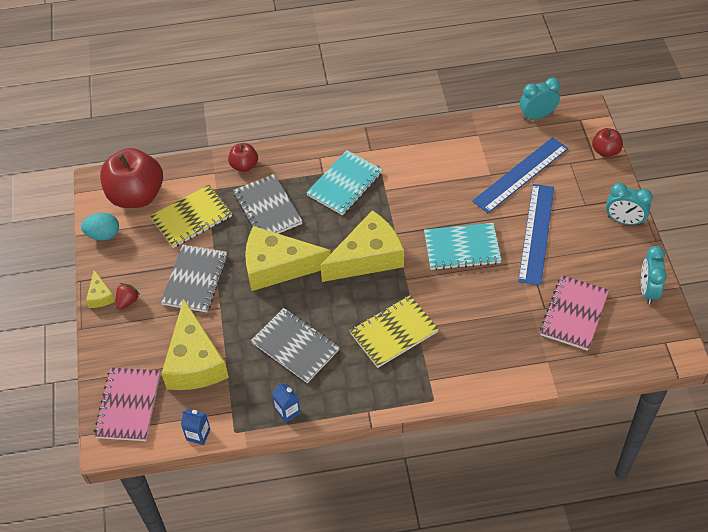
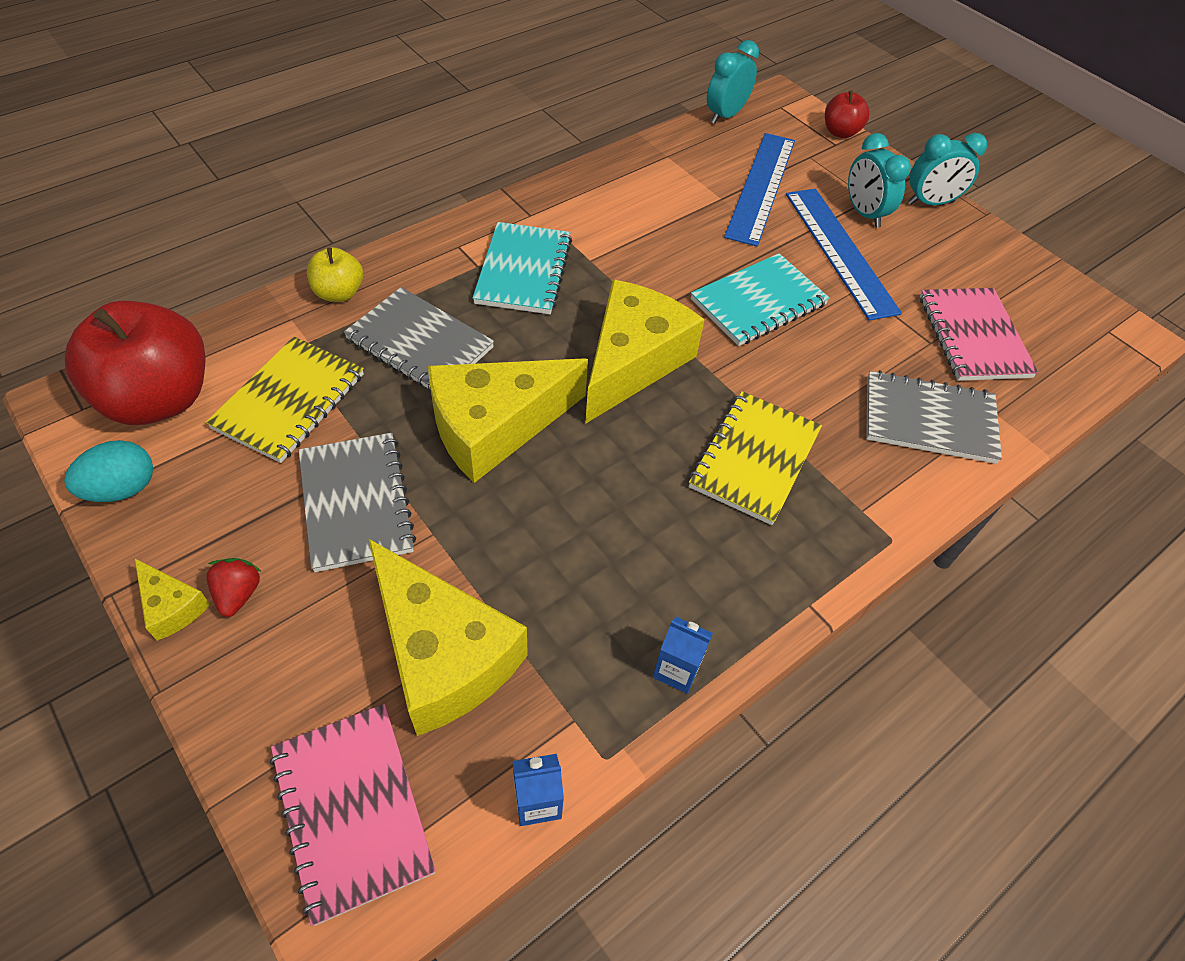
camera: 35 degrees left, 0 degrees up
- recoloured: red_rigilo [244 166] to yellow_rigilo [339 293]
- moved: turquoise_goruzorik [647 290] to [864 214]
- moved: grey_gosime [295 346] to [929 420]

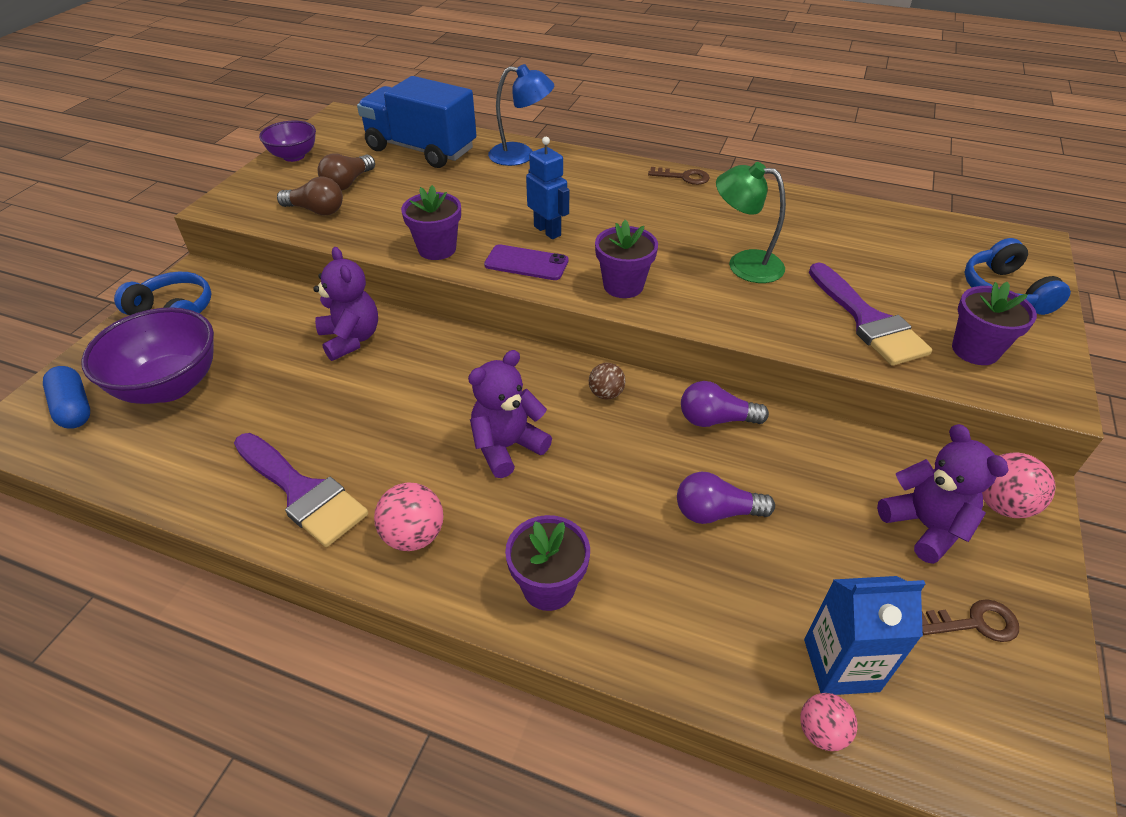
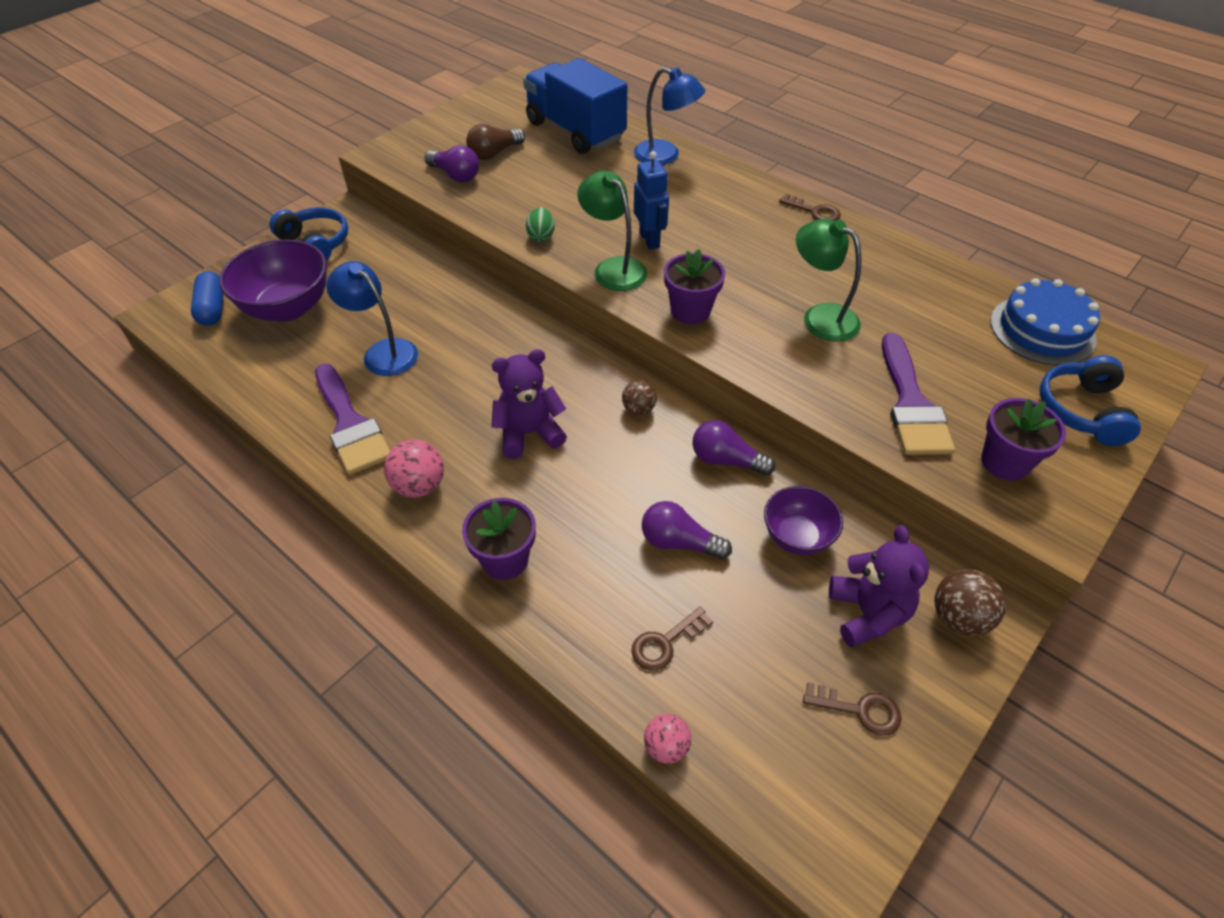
camera: 20 degrees right, 5 degrees up
- added: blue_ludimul [383 352]
- recoloured: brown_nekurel [316 210] to purple_nekurel [455 175]
- replaced: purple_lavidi [437 249] to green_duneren [541 236]
- replaced: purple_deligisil [526 263] to green_ludimul [613 268]
- added: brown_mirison [665 643]
- moved: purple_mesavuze [294 156] to [797 537]
- recoloured: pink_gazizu [1002 504] to brown_gazizu [958 618]
- added: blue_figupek [1042 330]
- removed: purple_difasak [351 339]
- removed: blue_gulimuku [841 665]

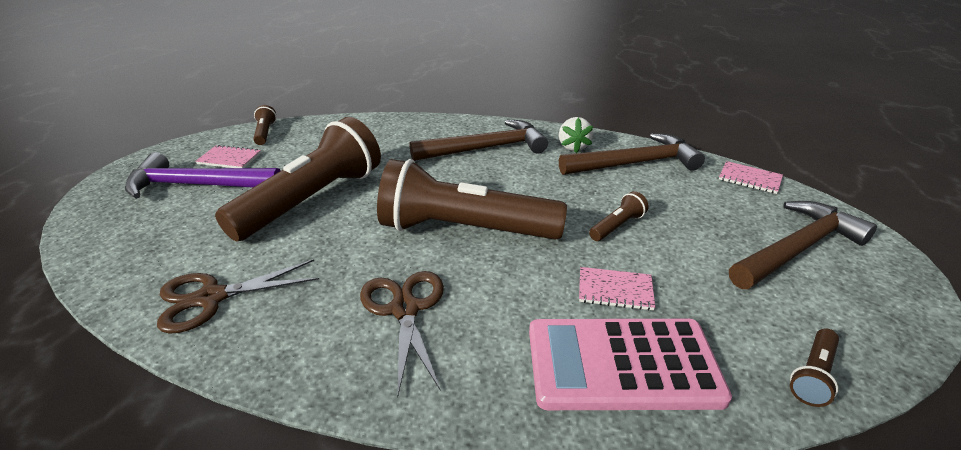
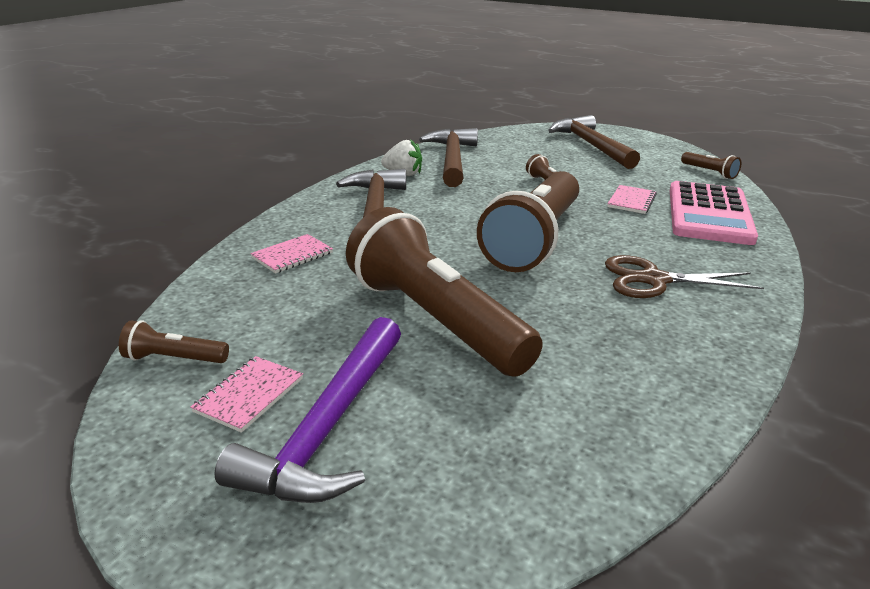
camera: 75 degrees left, 5 degrees down
- moved: pink_gosime [749 179] to [292 255]
- removed: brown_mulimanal [211 298]

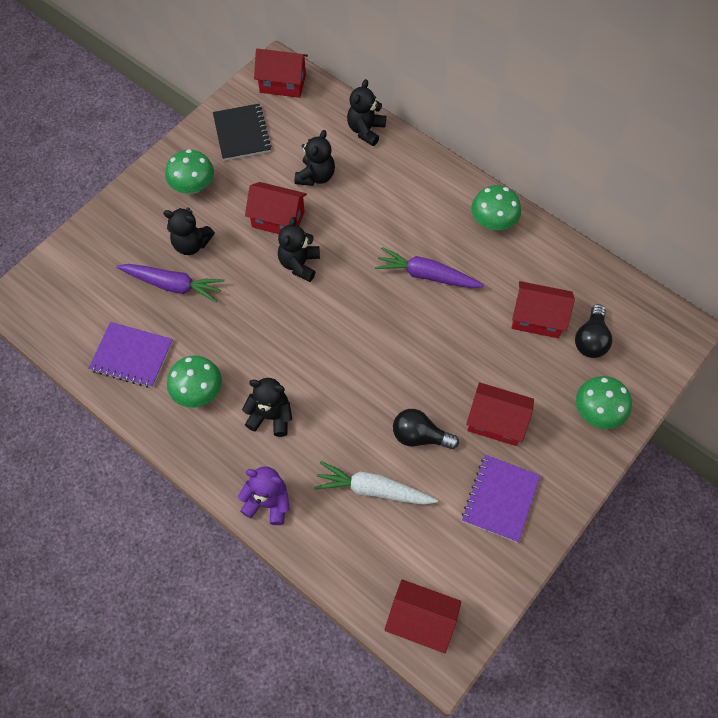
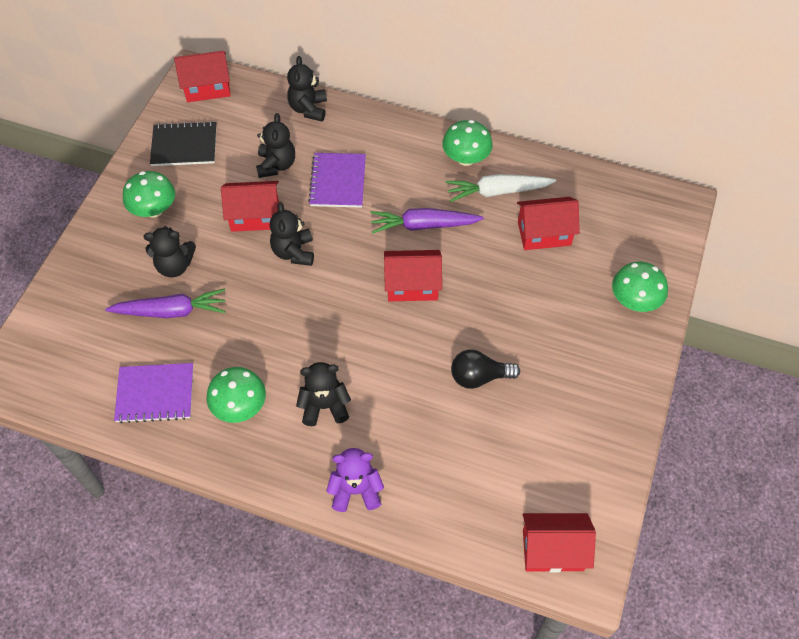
camera: 20 degrees left, 5 degrees down
- turned: black_gosime [241 133] = [184 145] 60 degrees counterclockwise
- moved: purple_gosime [500 499] to [338 181]
- moved: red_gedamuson [496 422] to [412 285]
- moved: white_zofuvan [373 489] to [497 191]
- removed: black_nekurel [591 340]

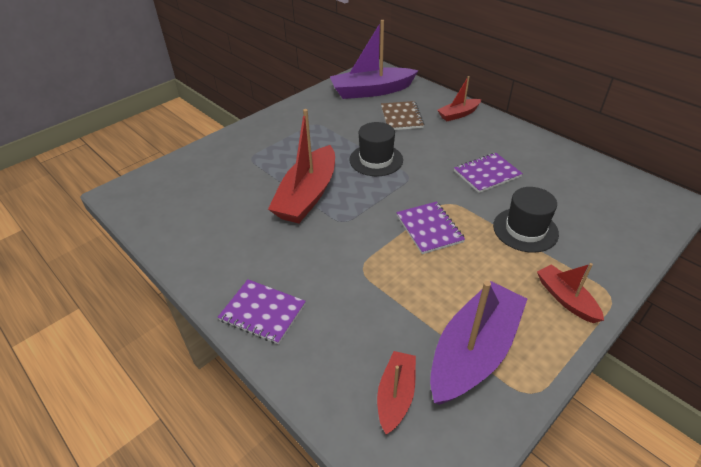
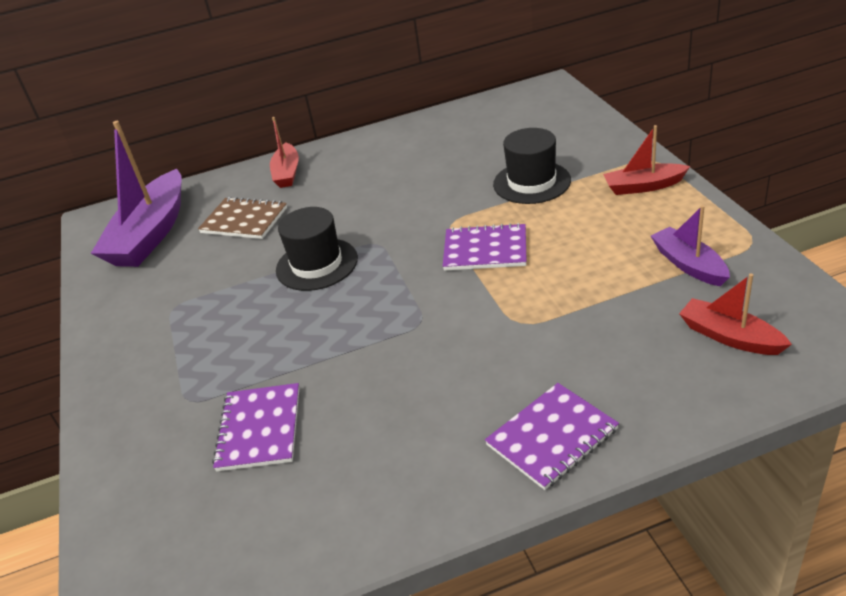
camera: 60 degrees left, 5 degrees down
- moved: purple_gosime [487 174] to [259 429]
- resized: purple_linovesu [473 351] = [689 264] x0.53
- removed: red_linovesu [307 195]

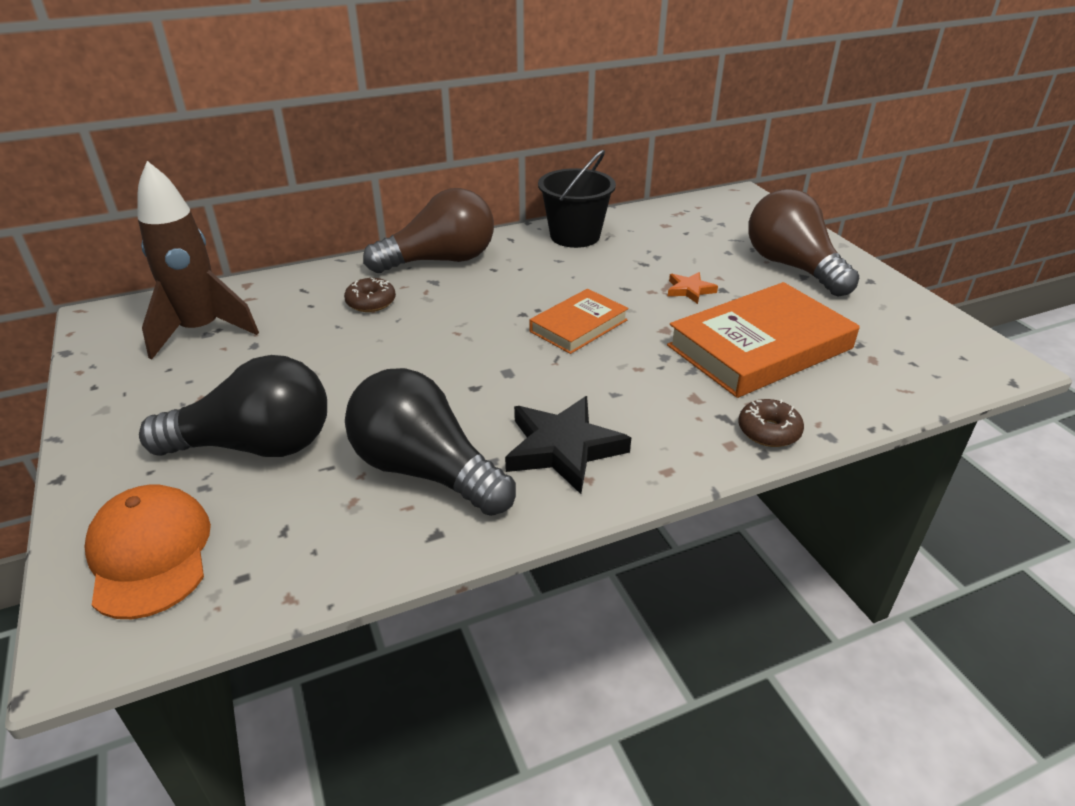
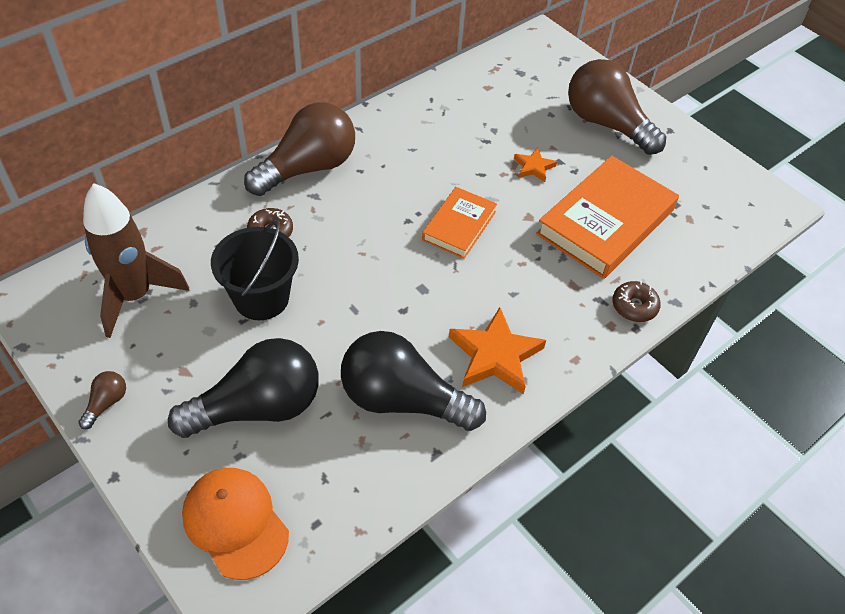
camera: 20 degrees left, 15 degrees up
- added: brown_nekurel [106 403]
- moved: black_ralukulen [575 236] to [261 298]
- recoloured: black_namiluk [563 448] to orange_namiluk [495 356]

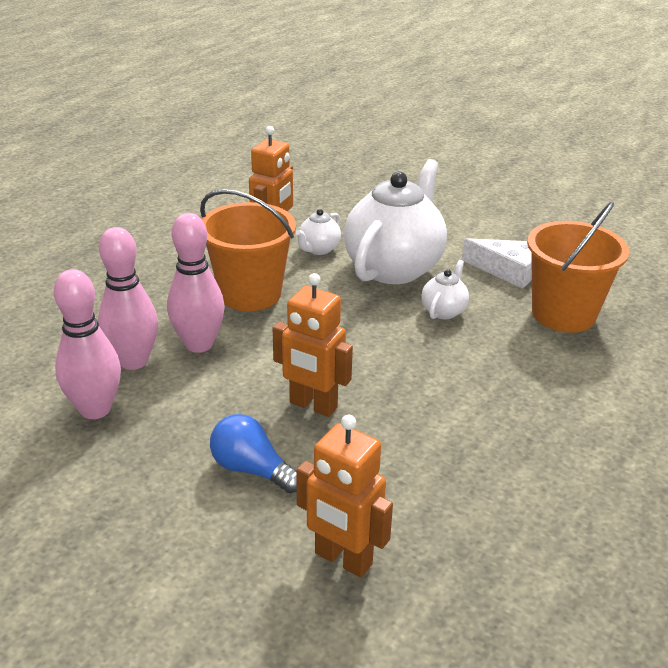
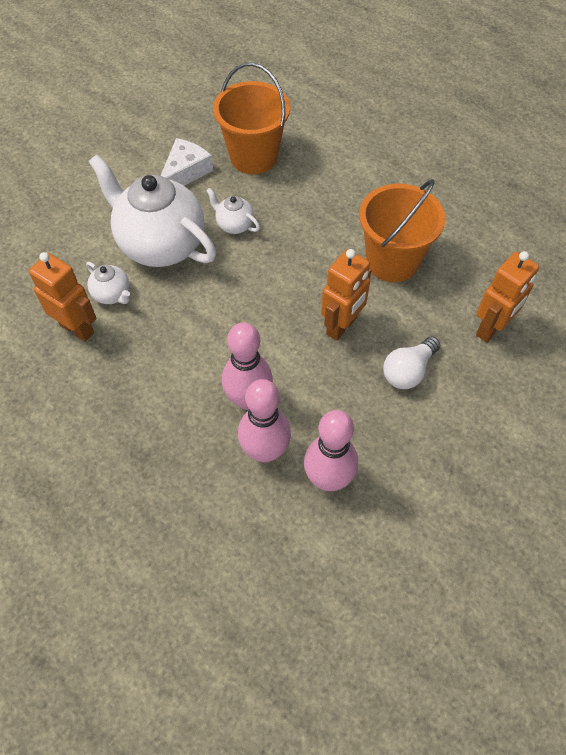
camera: 80 degrees left, 25 degrees up
- moved: orange_ralukulen [250 294] to [392 261]
- recoloured: blue_nekurel [251 469] to white_nekurel [408 371]

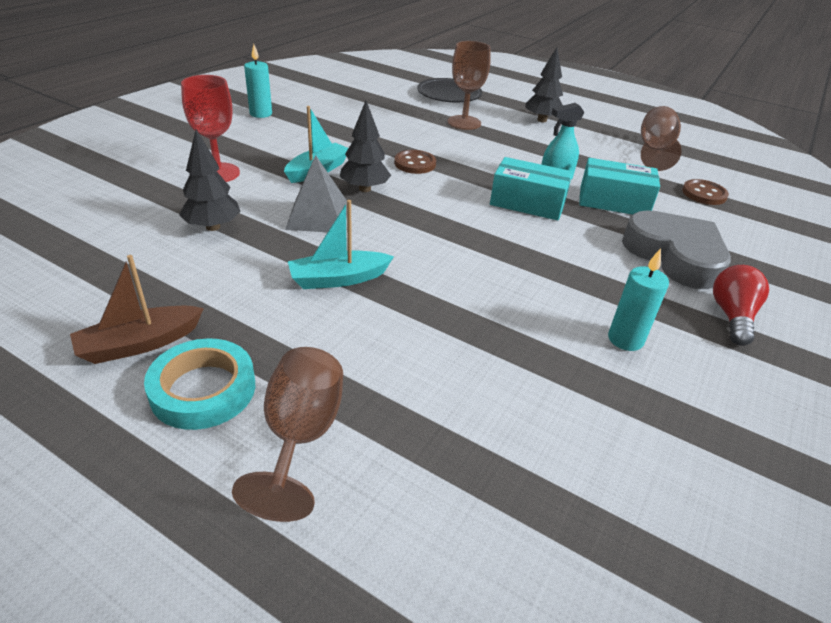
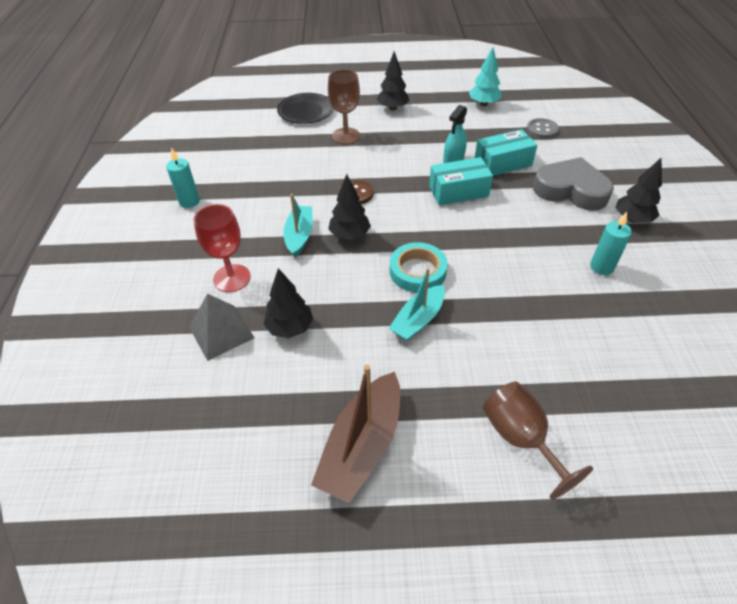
camera: 30 degrees left, 10 degrees up
- moved: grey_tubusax [318 216] to [221 332]
- resized: brown_linovesu [139 344] = [362 446] x1.52
- moved: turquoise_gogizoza [203 389] to [417 271]
- replaced: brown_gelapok [654 150] to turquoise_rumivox [483 104]
- recoloured: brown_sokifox [704 194] to grey_sokifox [542 130]
- replaced: red_nekurel [732 316] to black_rumivox [632 219]

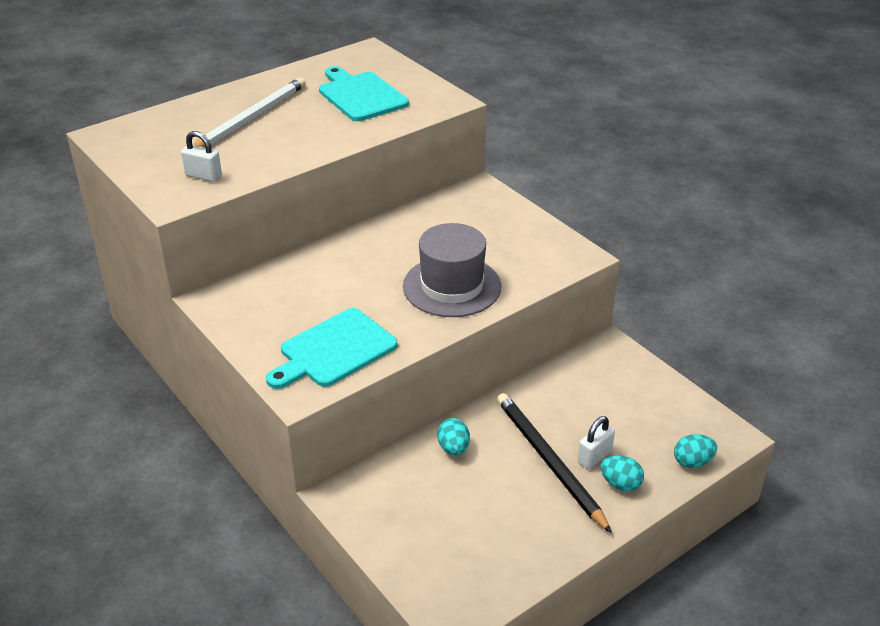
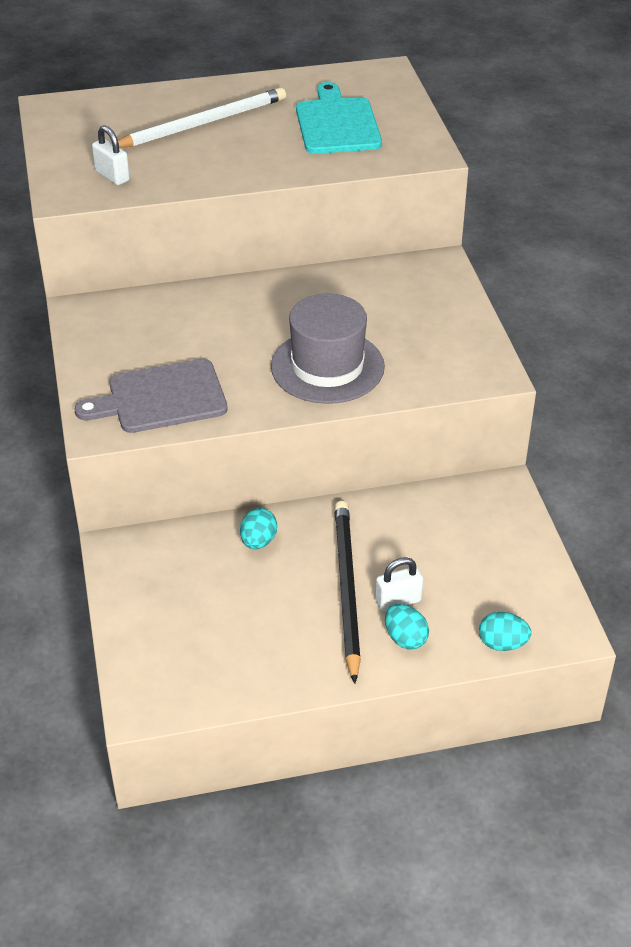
camera: 25 degrees right, 5 degrees up
- recoloured: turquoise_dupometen [334 350] to grey_dupometen [160 398]

